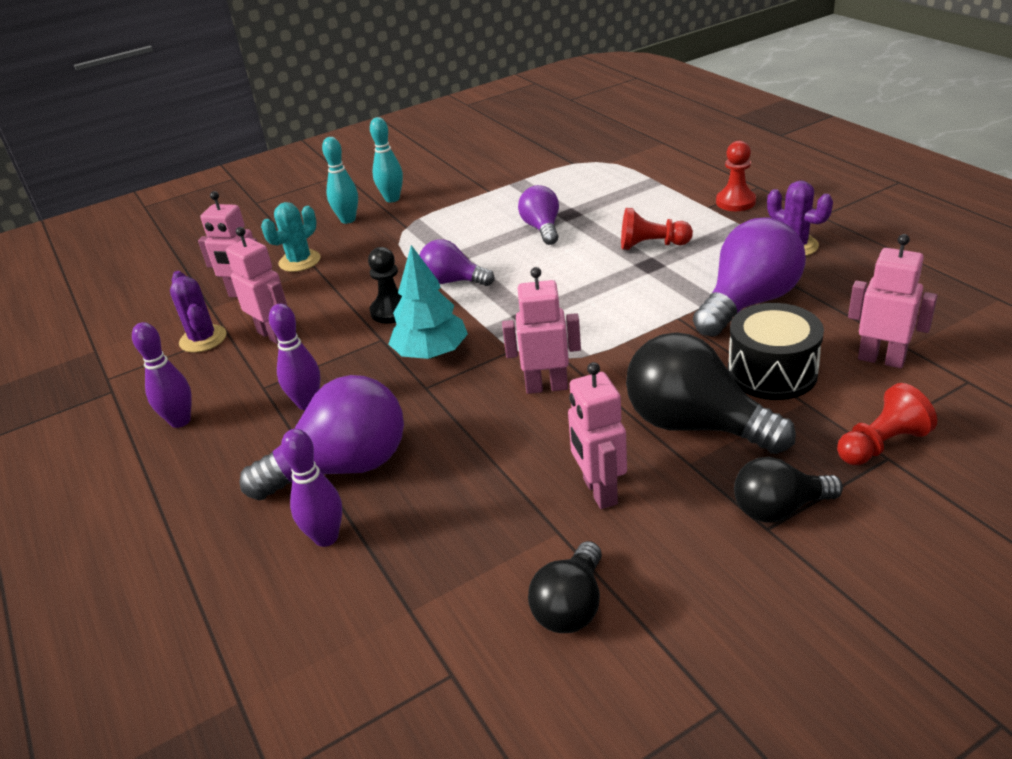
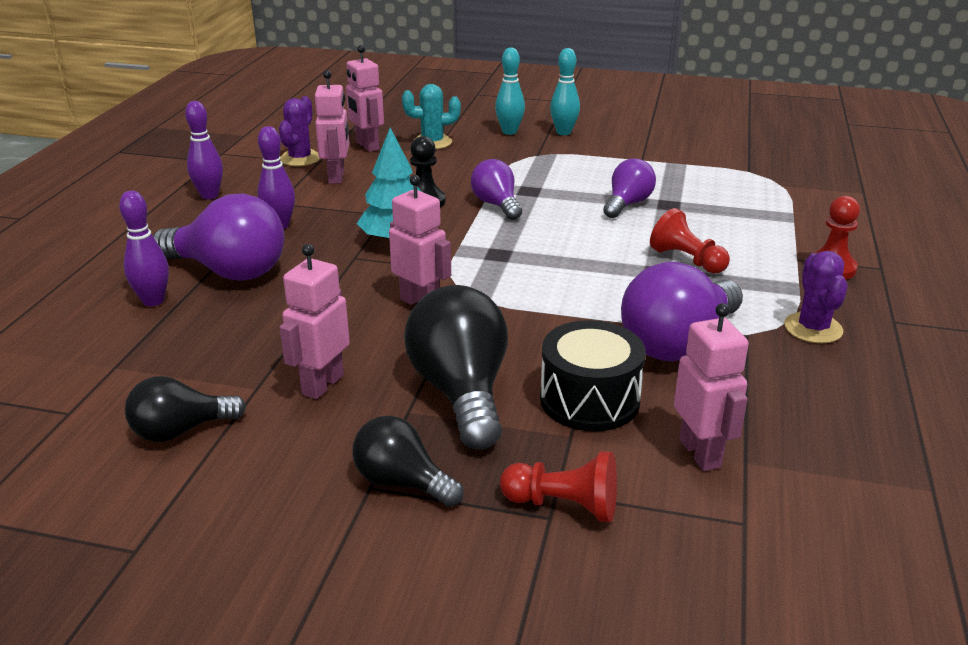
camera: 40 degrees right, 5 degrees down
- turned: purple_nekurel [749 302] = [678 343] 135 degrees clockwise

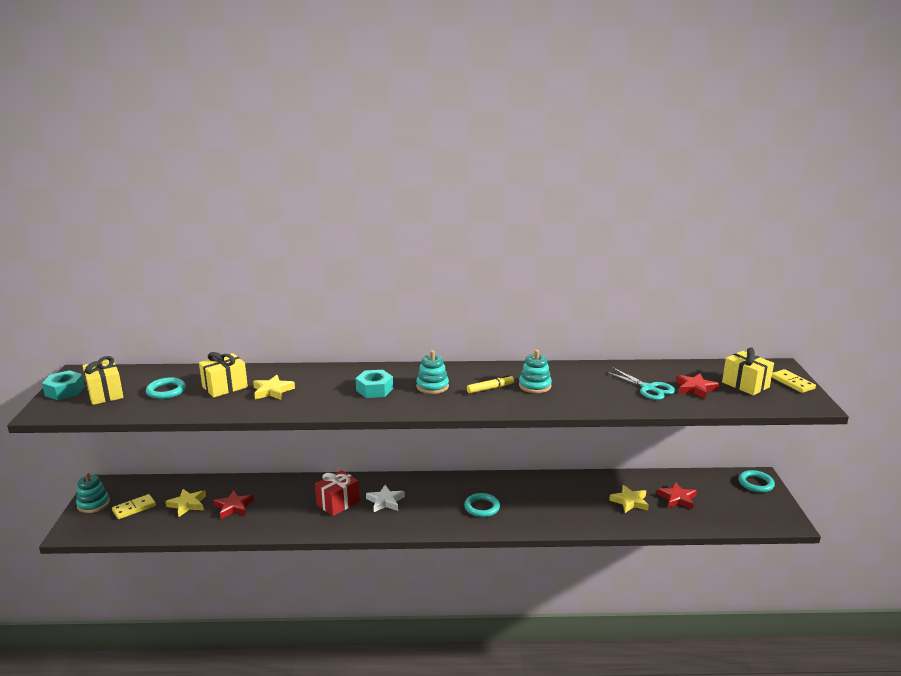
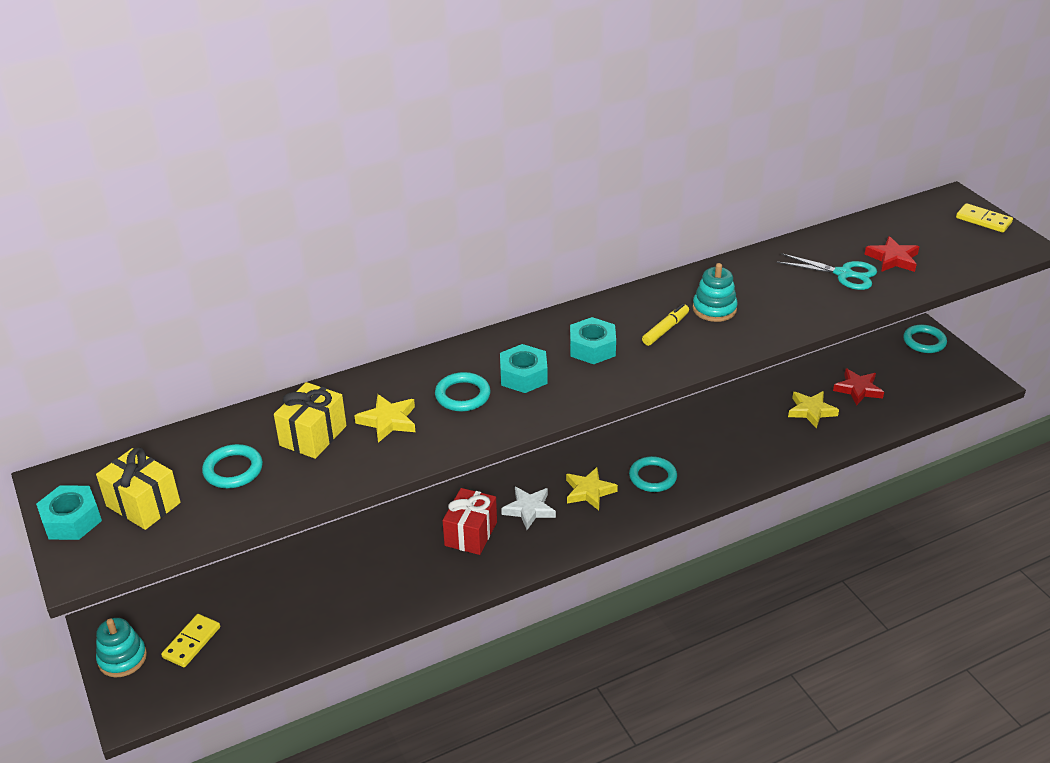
camera: 25 degrees left, 15 degrees up
- added: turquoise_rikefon [462 395]
- moved: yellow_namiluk [187 504] to [589 491]
- replaced: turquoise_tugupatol [432 386] to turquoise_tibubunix [592 348]
- removed: red_namiluk [234 507]
- removed: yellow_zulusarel [745 385]

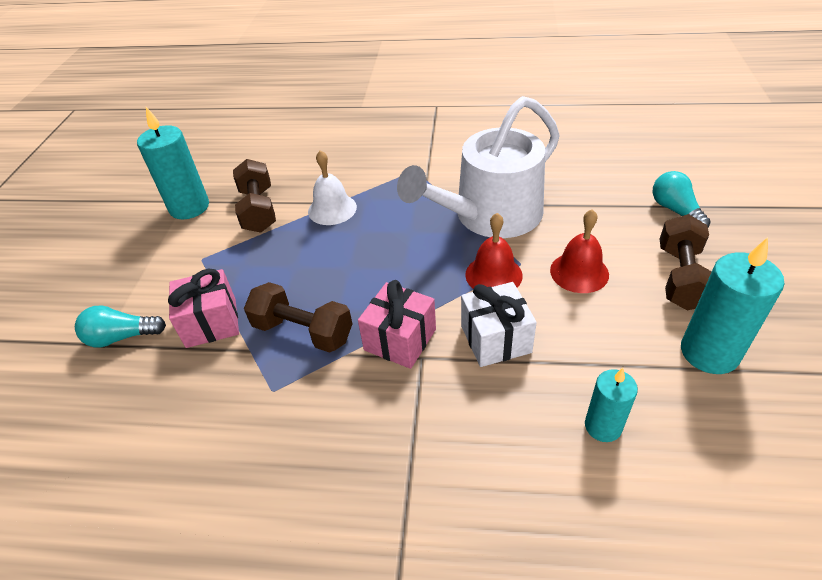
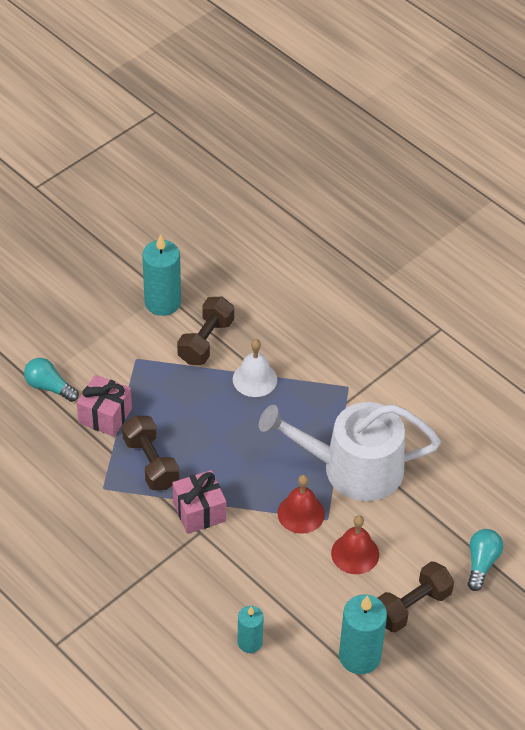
camera: 35 degrees right, 5 degrees up
- removed: white_zulusarel [495 339]

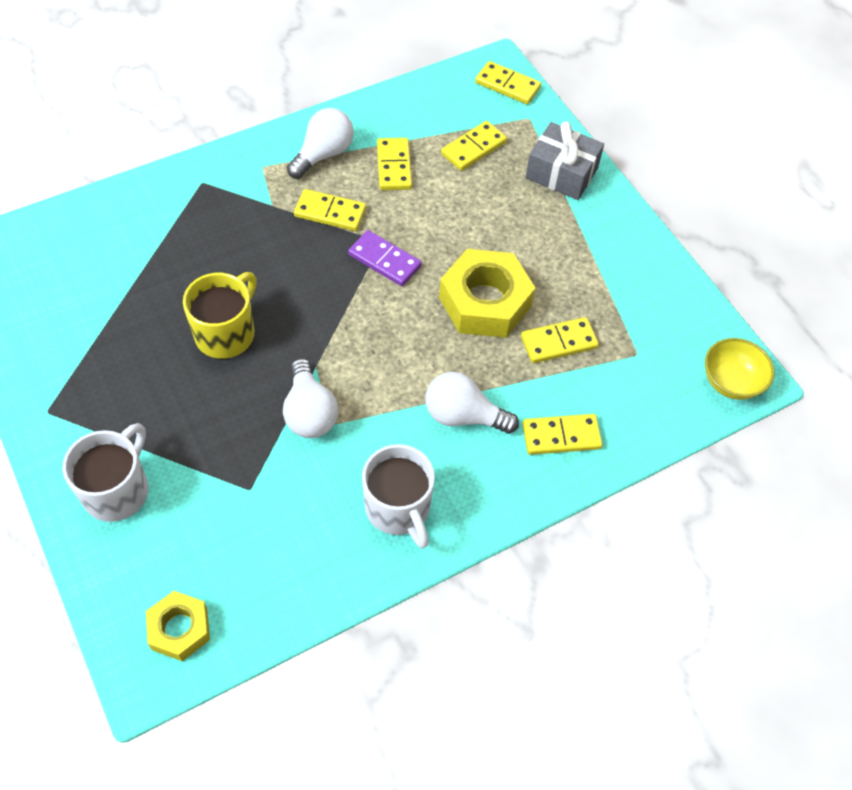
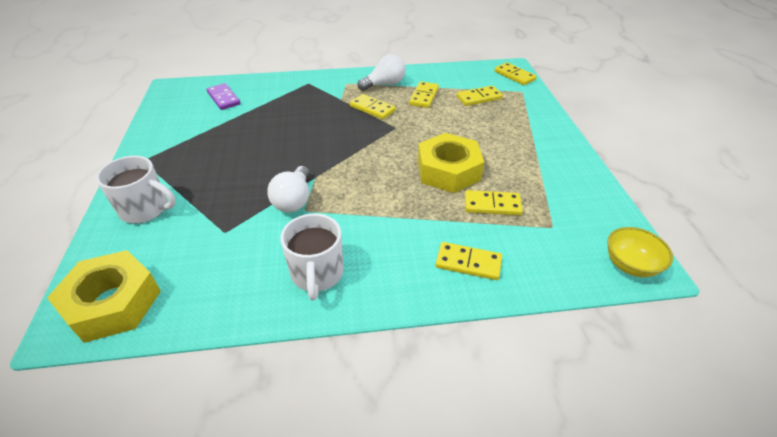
camera: 25 degrees right, 15 degrees down
- resized: yellow_tibubunix [180 629] = [113 303] x1.72
- turned: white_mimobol [117 490] = [146 209] 60 degrees clockwise
- moved: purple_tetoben [384 260] to [224 98]
- removed: yellow_mimobol [226 333]
- removed: white_nekurel [463 416]
- removed: grey_zulusarel [561 173]

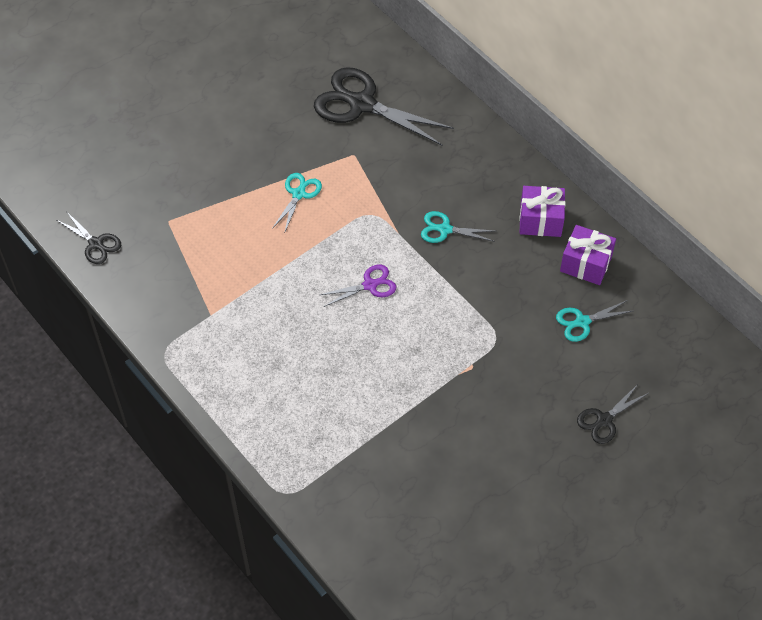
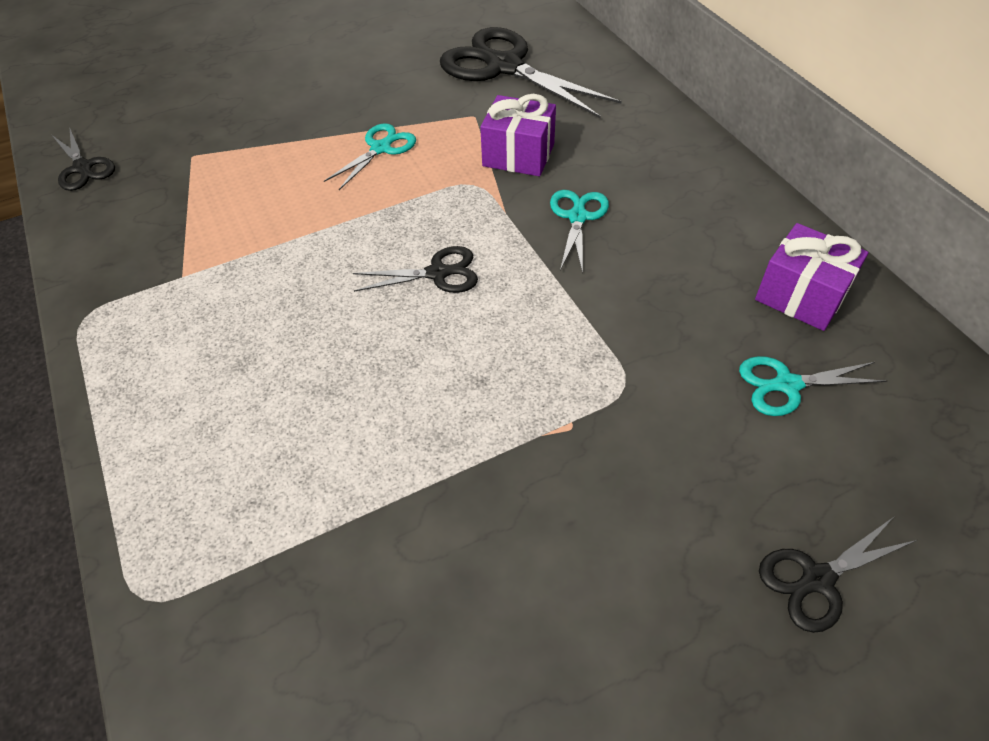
camera: 15 degrees right, 5 degrees down
- recoloured: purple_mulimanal [370 285] to black_mulimanal [437 273]
- moved: purple_zulusarel [540 220] to [518 155]
- turned: turquoise_mulimanal [445 229] = [577 217] 75 degrees clockwise

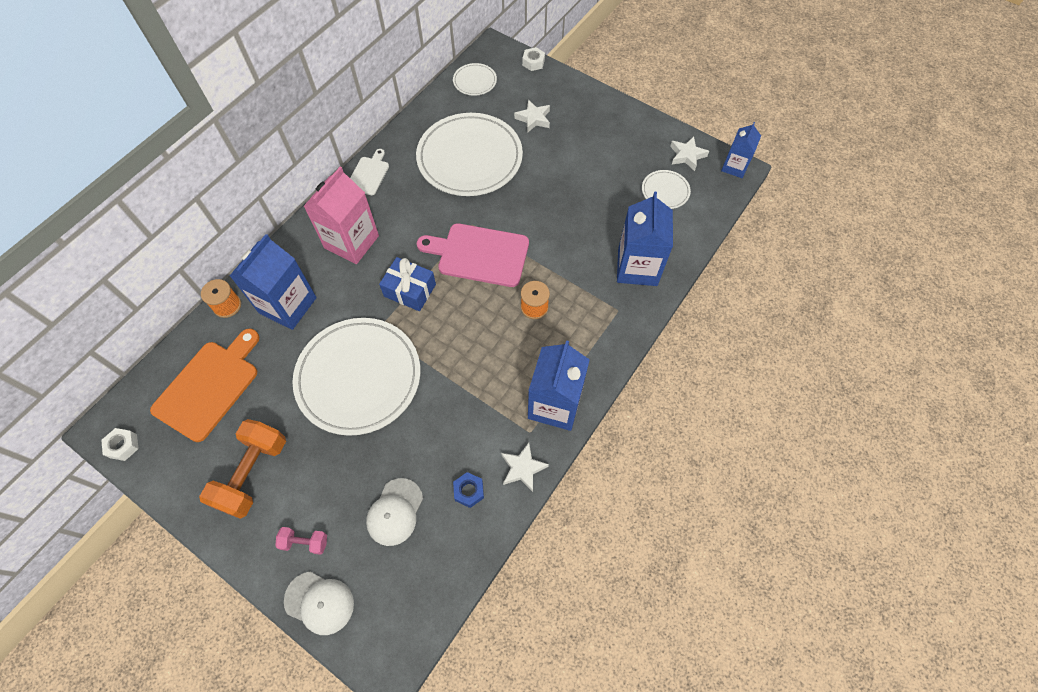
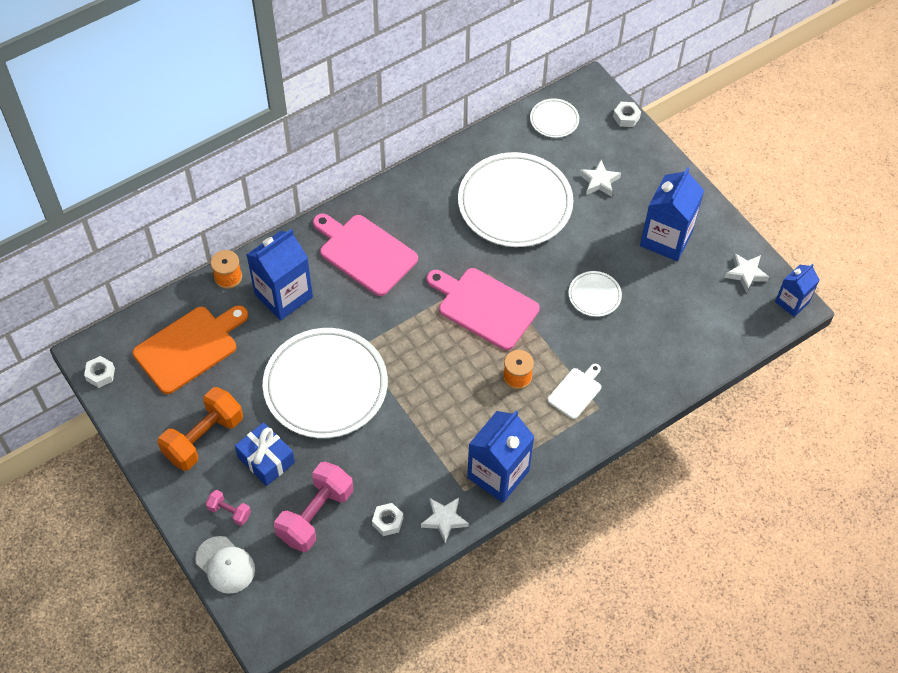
camera: 20 degrees right, 5 degrees down
- moved: blue_zulusarel [410 290] to [266 460]
- replaced: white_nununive [395 512] to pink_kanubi [315 515]
- replaced: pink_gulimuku [351 242] to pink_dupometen [365 253]
- recoloured: blue_tibubunix [469 491] to white_tibubunix [387 521]
- moved: white_dupometen [369 174] to [576 391]
- moved: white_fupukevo [665 191] to [594 295]
- moved: blue_gulimuku [637 267] to [666 239]

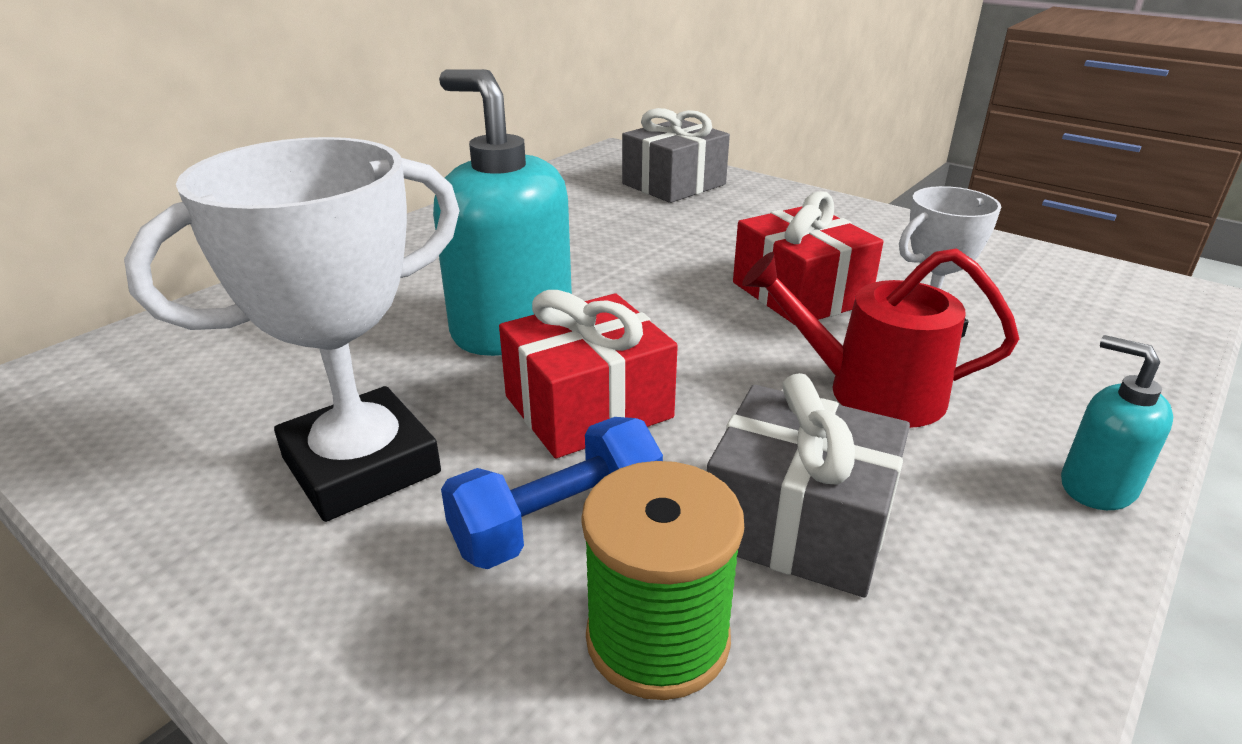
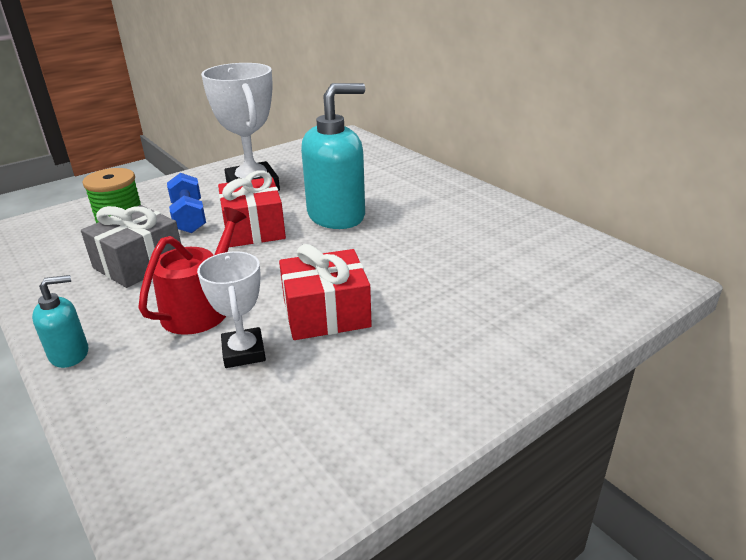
camera: 105 degrees right, 0 degrees up
- removed: grey_zulusarel [674 184]

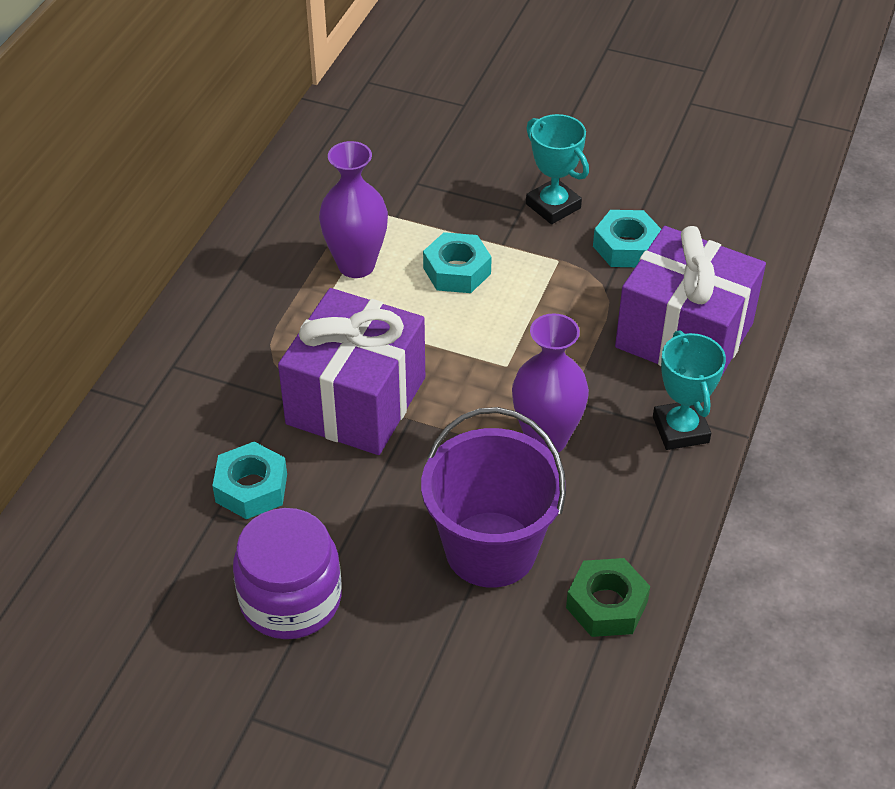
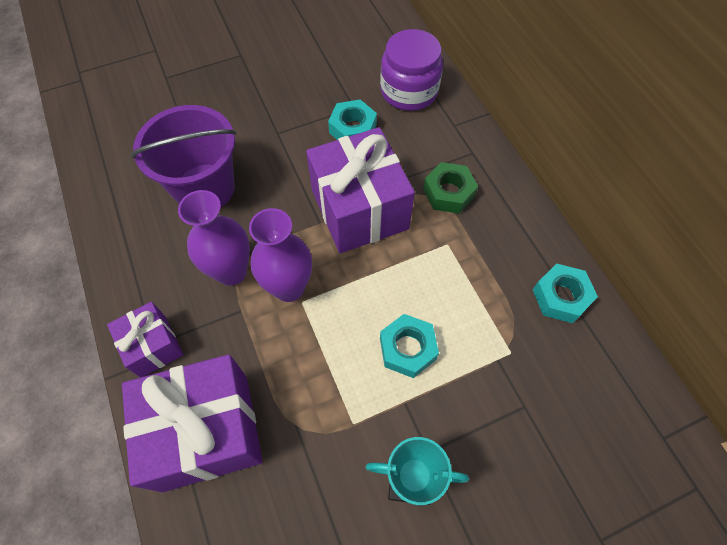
camera: 135 degrees right, 15 degrees up
- replaced: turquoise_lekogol [680 429] to purple_zulusarel [153 346]
- moved: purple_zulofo [356 265] to [289 288]
- moved: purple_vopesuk [290 599] to [409 91]
- moved: green_tibubunix [606 605] to [448 193]
- moved: turquoise_tibubunix [626 247] to [560 297]

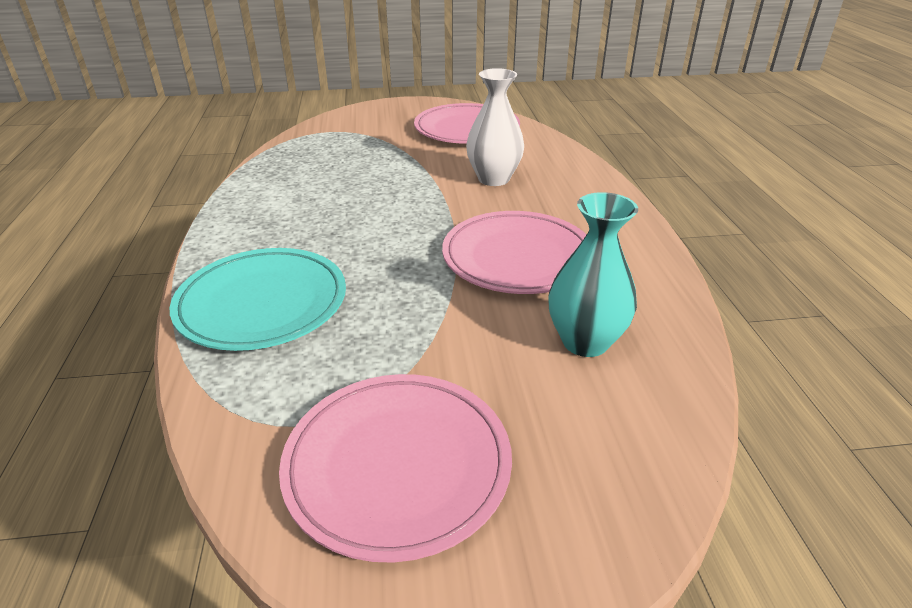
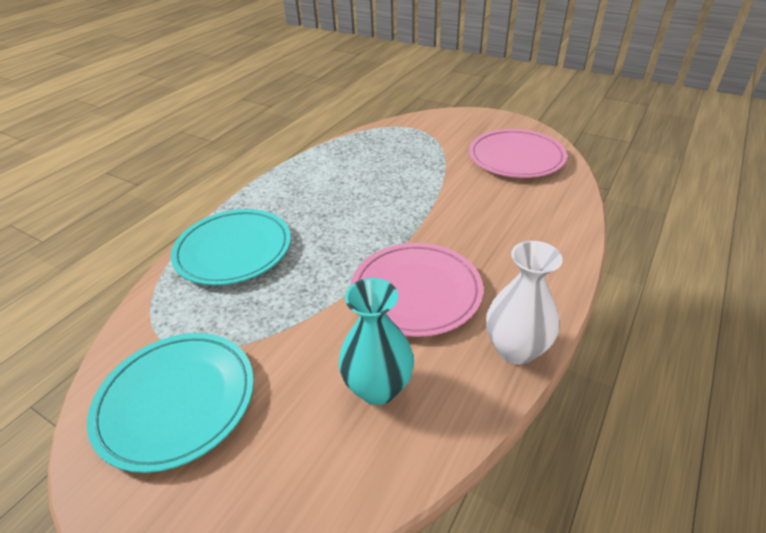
camera: 40 degrees right, 5 degrees up
- recoloured: pink_fupukevo [397 466] to turquoise_fupukevo [176 401]
- moved: white_zulofo [493 179] to [515 349]

